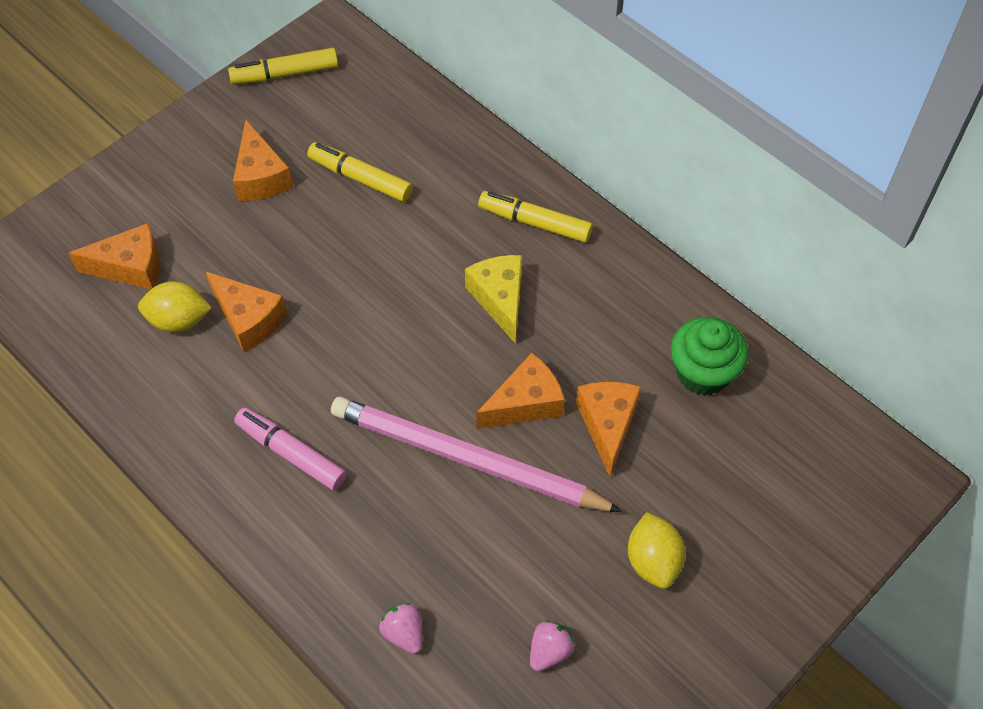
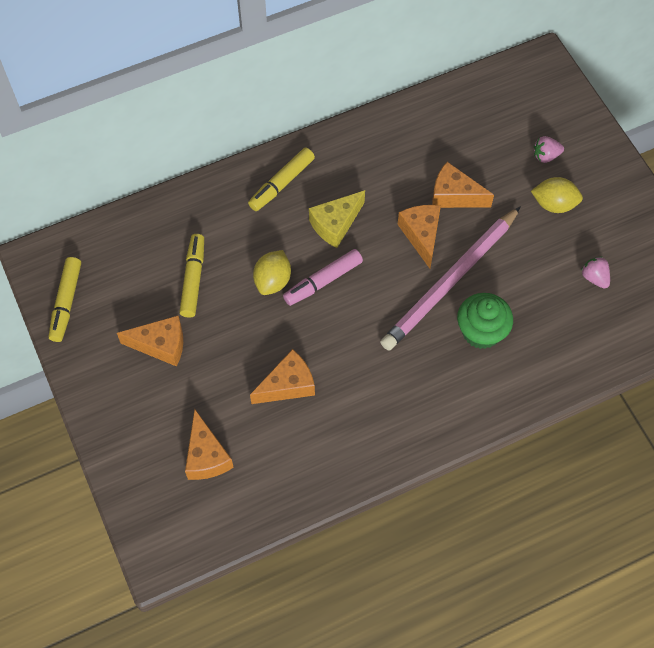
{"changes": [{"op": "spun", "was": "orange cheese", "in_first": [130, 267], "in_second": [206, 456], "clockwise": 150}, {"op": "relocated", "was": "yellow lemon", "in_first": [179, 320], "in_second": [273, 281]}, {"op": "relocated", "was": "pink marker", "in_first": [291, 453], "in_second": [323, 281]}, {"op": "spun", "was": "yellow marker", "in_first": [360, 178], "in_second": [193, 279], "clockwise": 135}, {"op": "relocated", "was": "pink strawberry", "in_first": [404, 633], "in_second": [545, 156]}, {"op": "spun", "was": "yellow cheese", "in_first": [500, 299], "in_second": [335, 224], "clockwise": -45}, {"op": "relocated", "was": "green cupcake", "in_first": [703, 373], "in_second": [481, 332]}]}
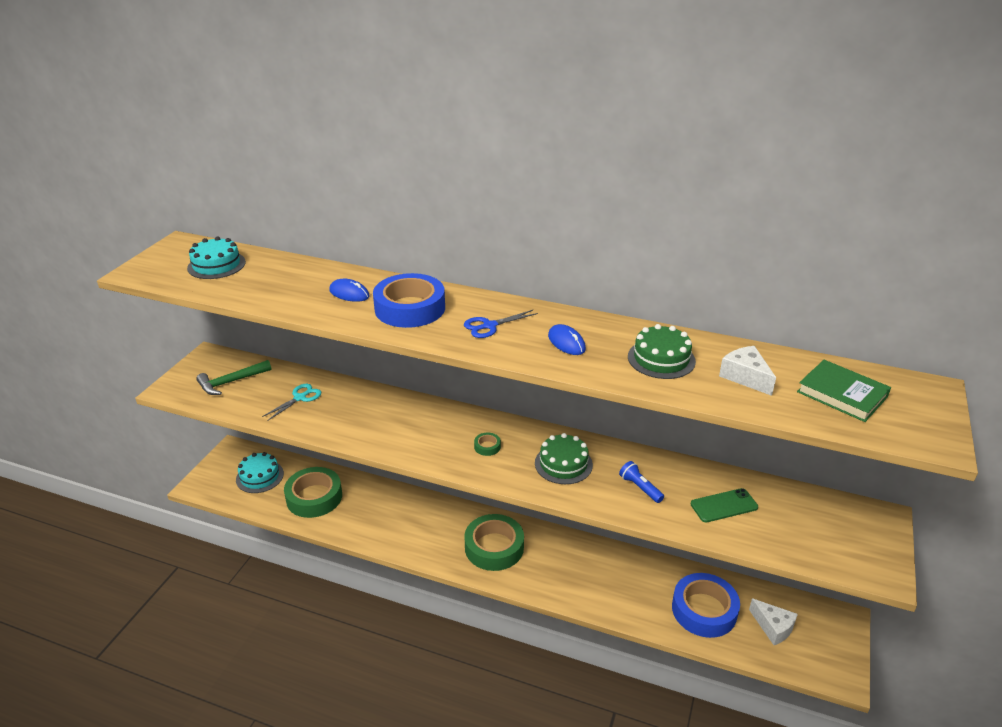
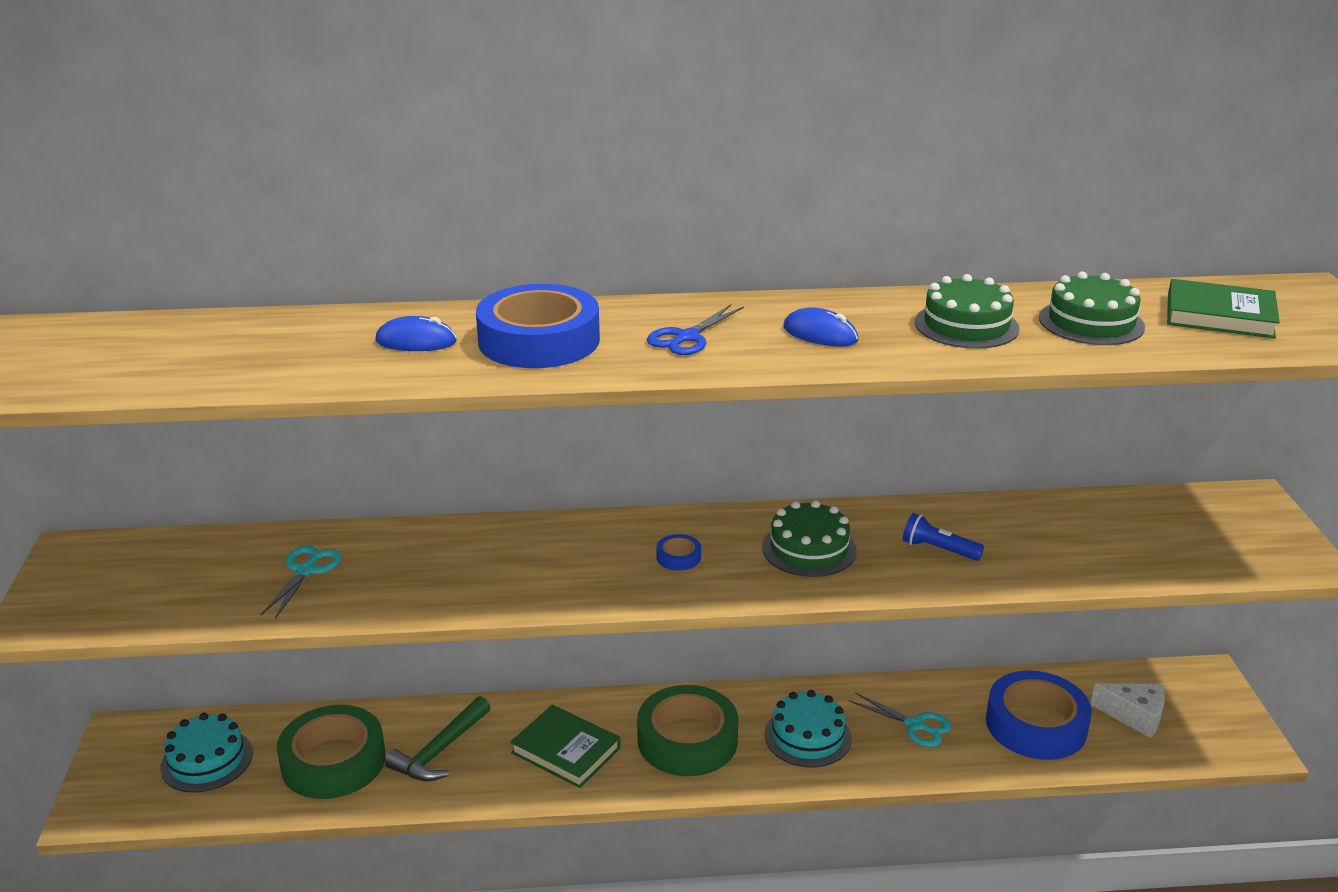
{"changes": [{"op": "relocated", "was": "turquoise cake", "in_first": [216, 265], "in_second": [807, 736]}, {"op": "relocated", "was": "green hammer", "in_first": [231, 382], "in_second": [440, 750]}, {"op": "colour", "was": "green tape", "now": "blue tape", "in_first": [487, 446], "in_second": [678, 557]}, {"op": "missing", "was": "green phone", "in_first": [724, 505]}, {"op": "exchanged", "was": "white cheese", "now": "green cake", "in_first": [745, 377], "in_second": [1091, 322]}, {"op": "appeared", "now": "green book", "in_second": [566, 750]}, {"op": "appeared", "now": "turquoise scissors", "in_second": [915, 725]}]}
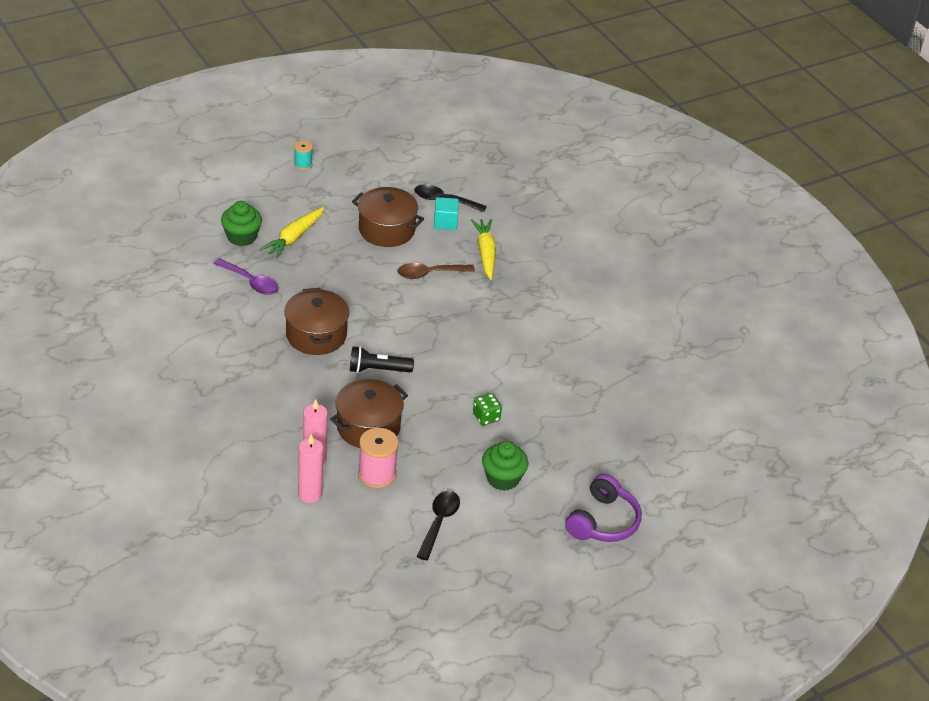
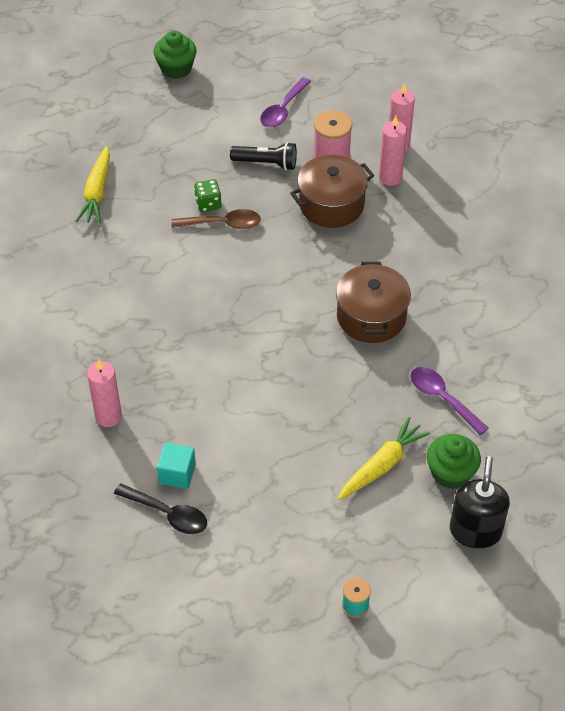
{"changes": [{"op": "relocated", "was": "black flashlight", "in_first": [377, 370], "in_second": [266, 163]}, {"op": "missing", "was": "brown pot", "in_first": [386, 230]}, {"op": "relocated", "was": "brown spoon", "in_first": [429, 274], "in_second": [223, 224]}, {"op": "colour", "was": "black spoon", "now": "purple spoon", "in_first": [439, 522], "in_second": [283, 109]}, {"op": "relocated", "was": "yellow carrot", "in_first": [485, 253], "in_second": [97, 192]}, {"op": "relocated", "was": "green cupcake", "in_first": [503, 478], "in_second": [176, 68]}, {"op": "missing", "was": "purple headphones", "in_first": [603, 521]}, {"op": "appeared", "now": "pink candle", "in_second": [108, 416]}, {"op": "appeared", "now": "black soap dispenser", "in_second": [475, 531]}]}
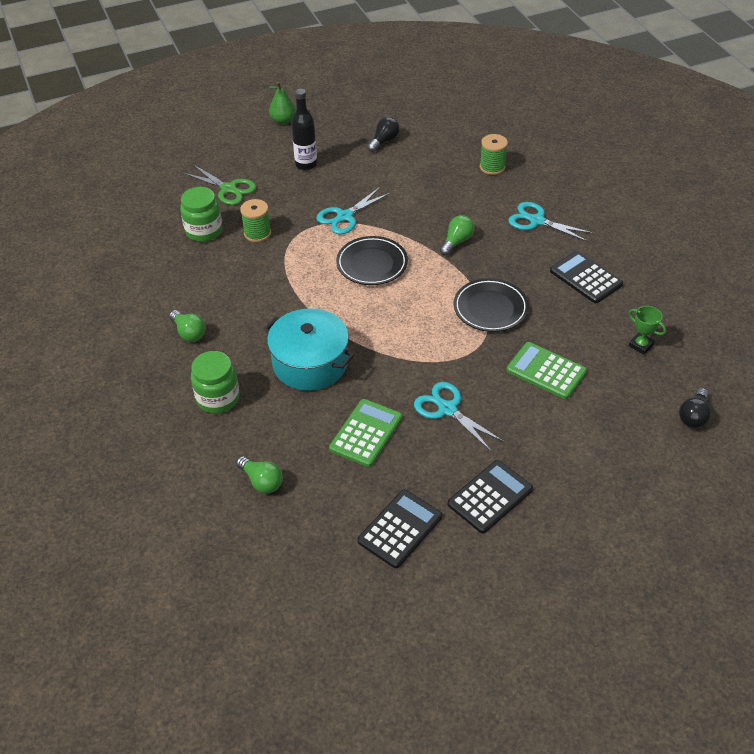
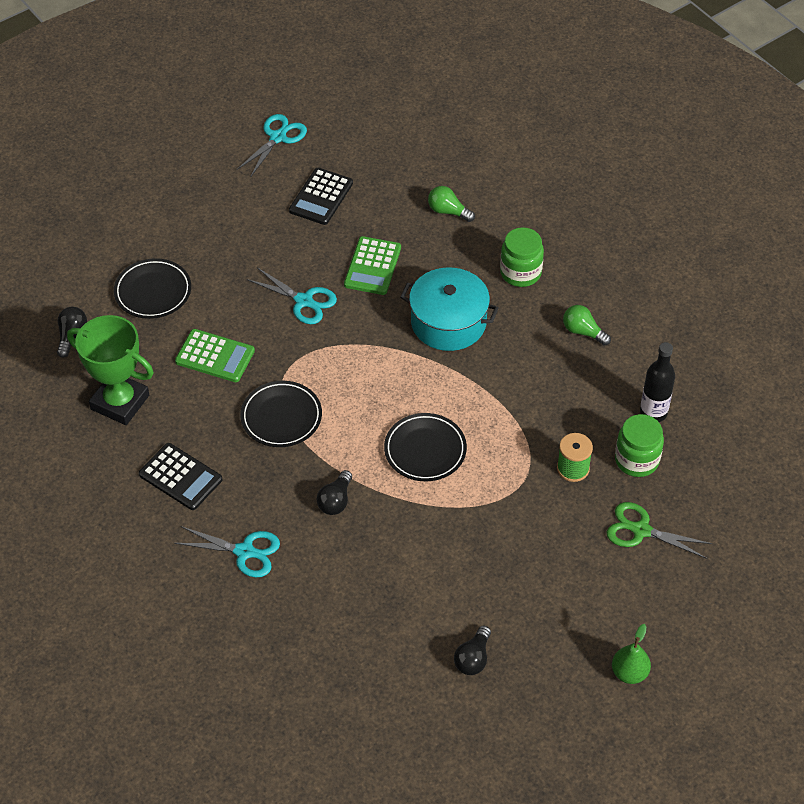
{"changes": [{"op": "relocated", "was": "black bottle", "in_first": [306, 164], "in_second": [653, 412]}, {"op": "relocated", "was": "turquoise scissors", "in_first": [345, 216], "in_second": [277, 137]}, {"op": "colour", "was": "green light bulb", "now": "black light bulb", "in_first": [457, 242], "in_second": [335, 501]}, {"op": "missing", "was": "black calculator", "in_first": [490, 497]}, {"op": "missing", "was": "green spool", "in_first": [492, 167]}, {"op": "size", "was": "green trophy", "in_first": [641, 345], "in_second": [120, 402], "ratio": 2.24}, {"op": "appeared", "now": "black plate", "in_second": [153, 292]}]}
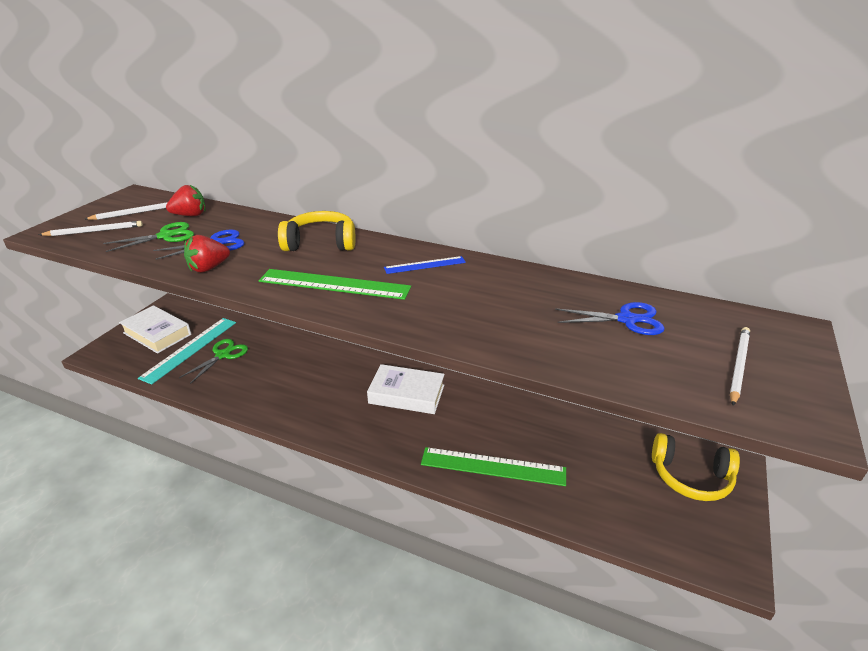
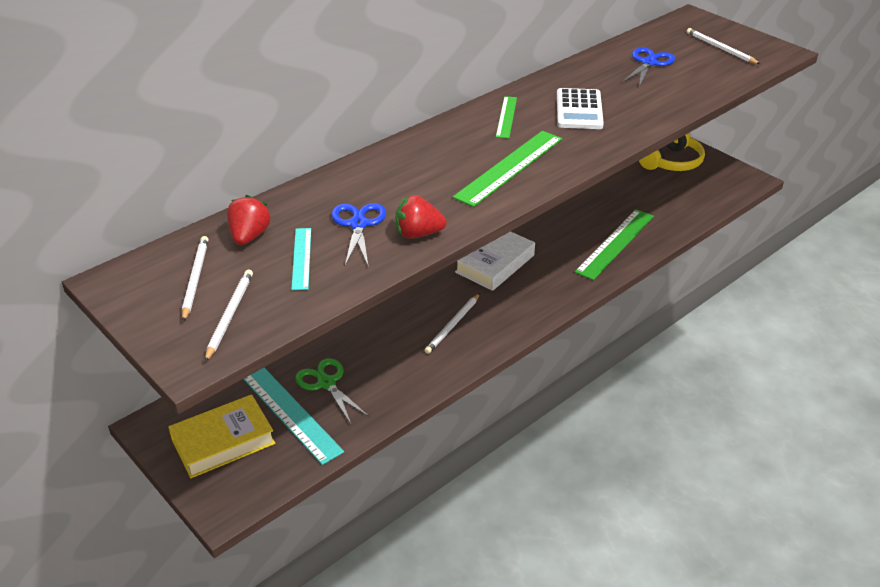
{"changes": [{"op": "exchanged", "was": "green scissors", "now": "turquoise ruler", "in_first": [166, 236], "in_second": [301, 258]}, {"op": "colour", "was": "white book", "now": "yellow book", "in_first": [157, 334], "in_second": [223, 441]}, {"op": "spun", "was": "red strawberry", "in_first": [208, 268], "in_second": [418, 234], "clockwise": 105}, {"op": "missing", "was": "yellow headphones", "in_first": [321, 243]}, {"op": "colour", "was": "blue ruler", "now": "green ruler", "in_first": [425, 265], "in_second": [506, 117]}, {"op": "appeared", "now": "white pencil", "in_second": [452, 325]}, {"op": "appeared", "now": "white calculator", "in_second": [579, 110]}]}
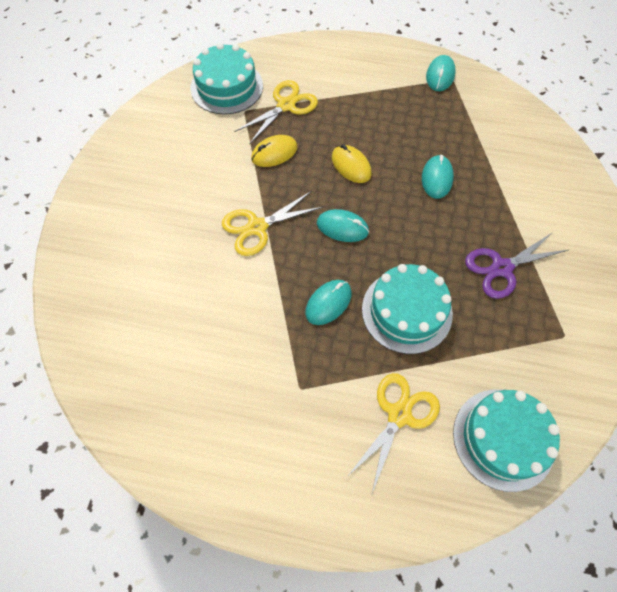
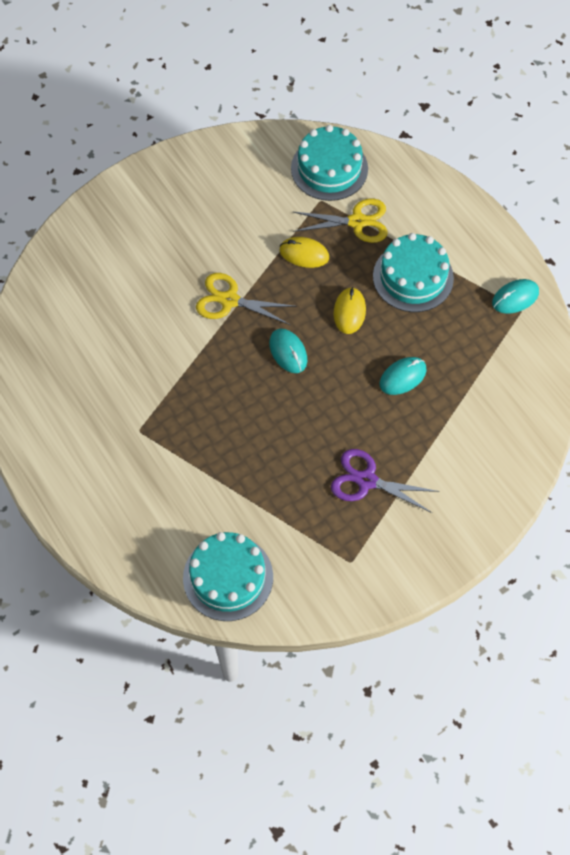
{"changes": [{"op": "missing", "was": "turquoise mouse", "in_first": [328, 303]}, {"op": "missing", "was": "yellow scissors", "in_first": [399, 415]}, {"op": "relocated", "was": "turquoise cake", "in_first": [406, 311], "in_second": [413, 277]}]}
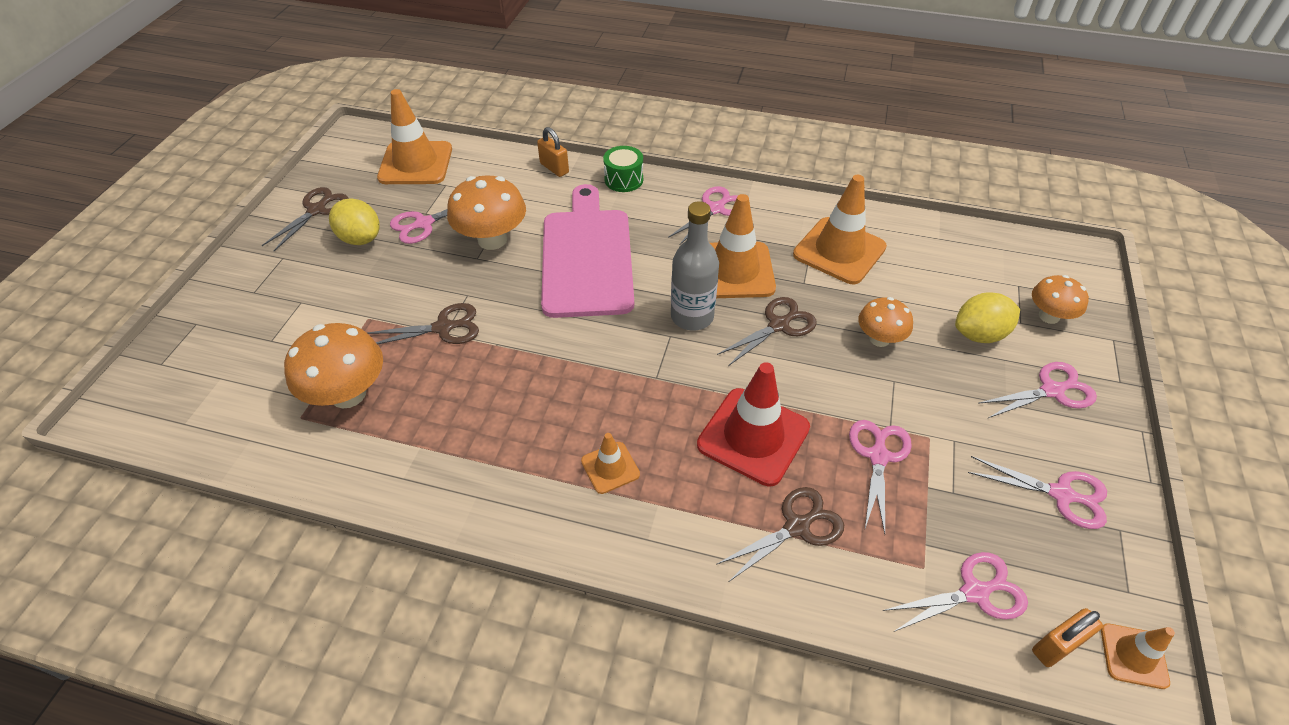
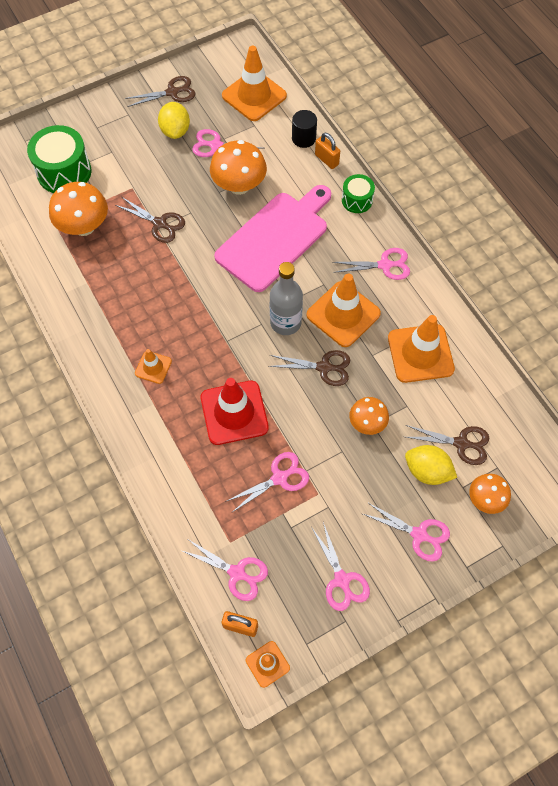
{"changes": [{"op": "spun", "was": "orange padlock", "in_first": [554, 168], "in_second": [326, 160], "clockwise": -45}, {"op": "relocated", "was": "brown scissors", "in_first": [797, 527], "in_second": [461, 443]}, {"op": "appeared", "now": "green drum", "in_second": [64, 172]}, {"op": "appeared", "now": "black cylinder", "in_second": [303, 138]}]}
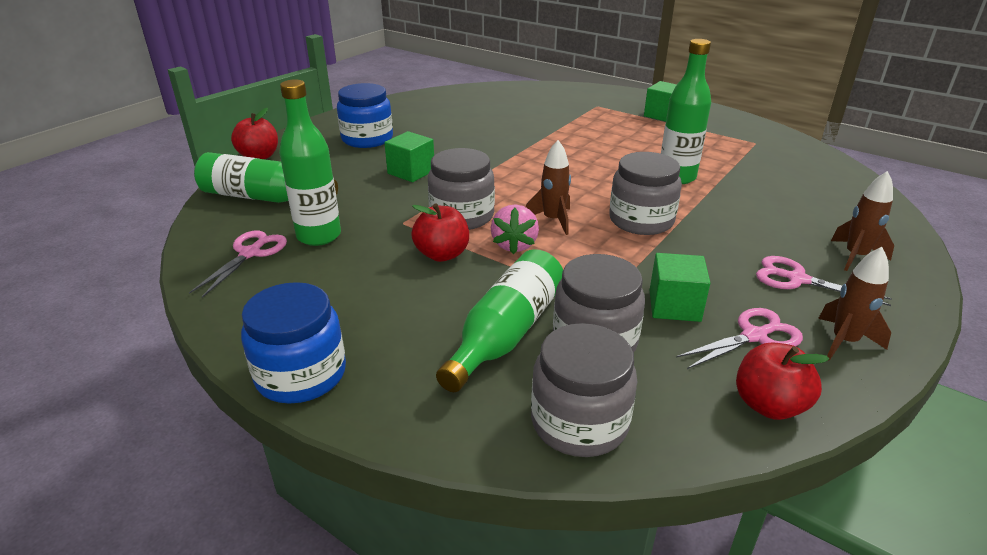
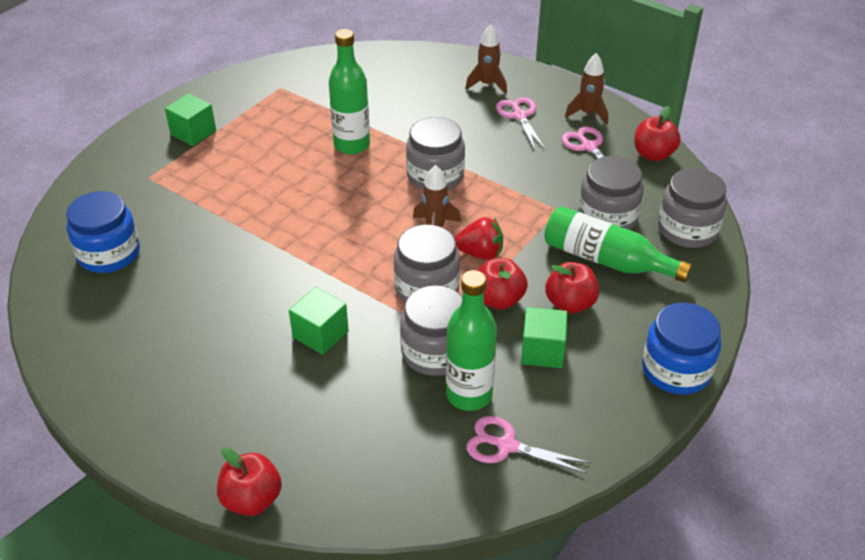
{"changes": [{"op": "missing", "was": "green bottle", "in_first": [263, 197]}, {"op": "relocated", "was": "blue jar", "in_first": [367, 139], "in_second": [109, 254]}, {"op": "colour", "was": "pink strawberry", "now": "red strawberry", "in_first": [514, 245], "in_second": [480, 253]}, {"op": "relocated", "was": "green cube", "in_first": [674, 306], "in_second": [542, 351]}, {"op": "spun", "was": "pink scissors", "in_first": [797, 279], "in_second": [520, 116], "clockwise": 135}, {"op": "appeared", "now": "grey jar", "in_second": [435, 352]}, {"op": "appeared", "now": "red apple", "in_second": [570, 304]}]}
